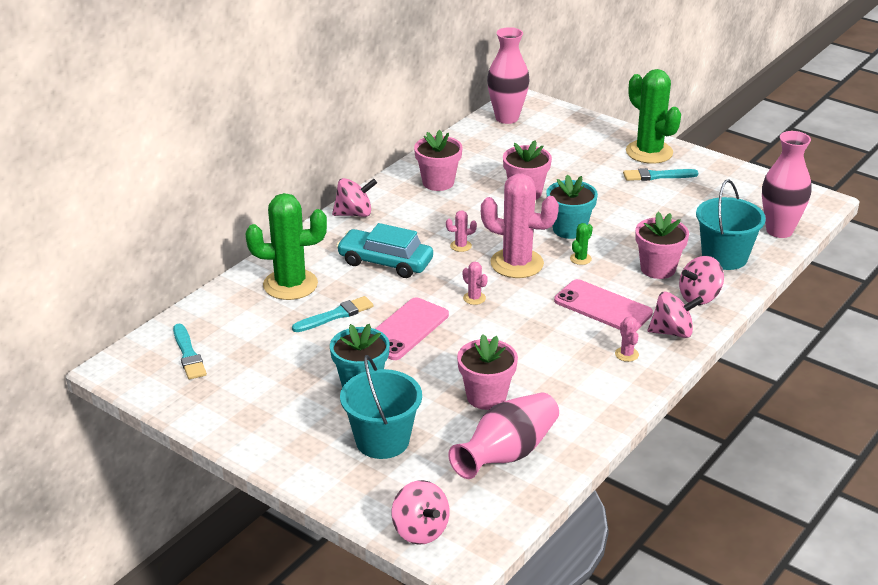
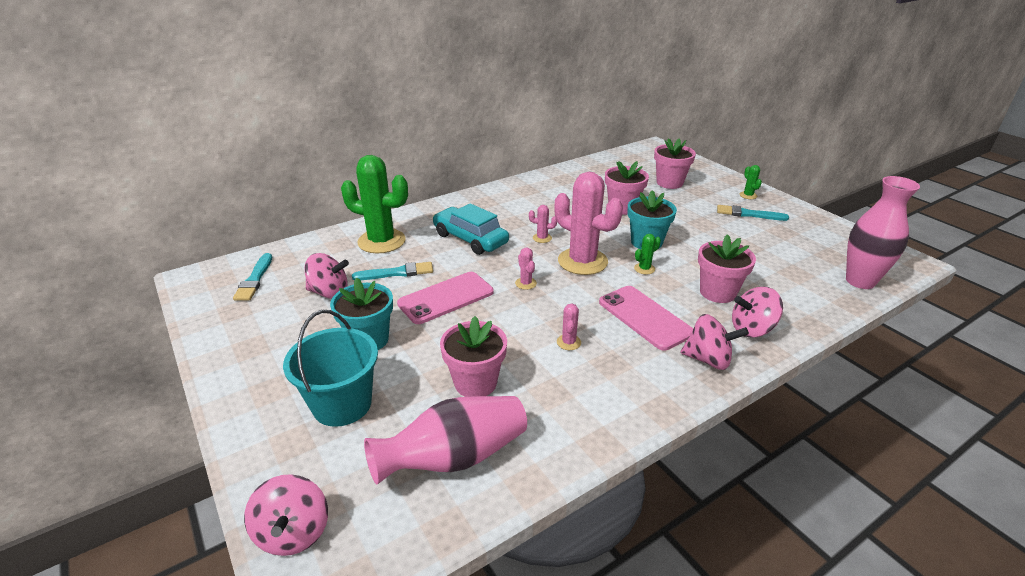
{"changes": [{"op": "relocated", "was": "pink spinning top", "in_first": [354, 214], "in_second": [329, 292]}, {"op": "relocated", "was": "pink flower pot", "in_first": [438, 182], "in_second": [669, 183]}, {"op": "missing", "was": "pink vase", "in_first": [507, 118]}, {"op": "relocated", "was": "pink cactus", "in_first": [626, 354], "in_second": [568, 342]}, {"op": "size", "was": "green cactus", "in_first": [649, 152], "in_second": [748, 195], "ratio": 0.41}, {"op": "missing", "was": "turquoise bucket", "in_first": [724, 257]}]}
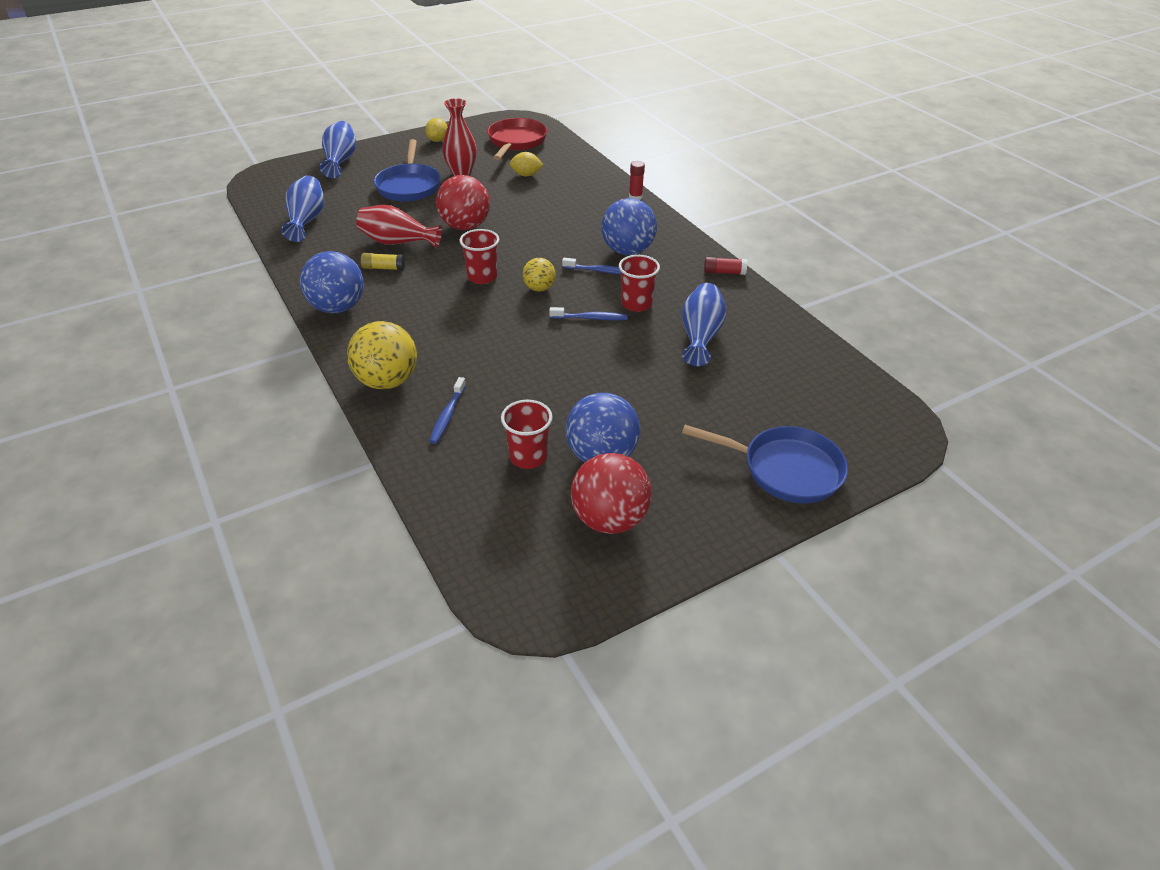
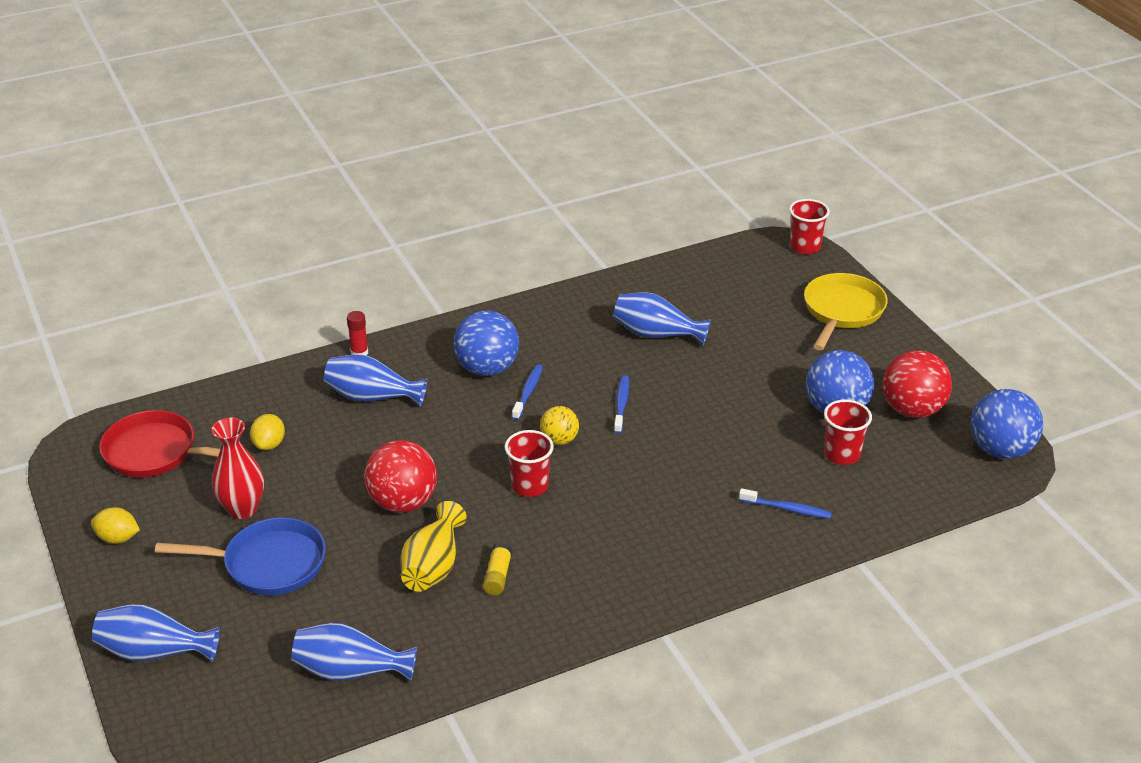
{"changes": [{"op": "relocated", "was": "blue ball", "in_first": [338, 307], "in_second": [1000, 450]}, {"op": "missing", "was": "yellow ball", "in_first": [387, 381]}, {"op": "colour", "was": "red vase", "now": "yellow vase", "in_first": [397, 242], "in_second": [433, 566]}, {"op": "relocated", "was": "red cup", "in_first": [636, 304], "in_second": [805, 247]}, {"op": "colour", "was": "blue pan", "now": "yellow pan", "in_first": [785, 469], "in_second": [842, 311]}, {"op": "missing", "was": "red glue stick", "in_first": [724, 272]}, {"op": "appeared", "now": "blue vase", "in_second": [372, 397]}]}
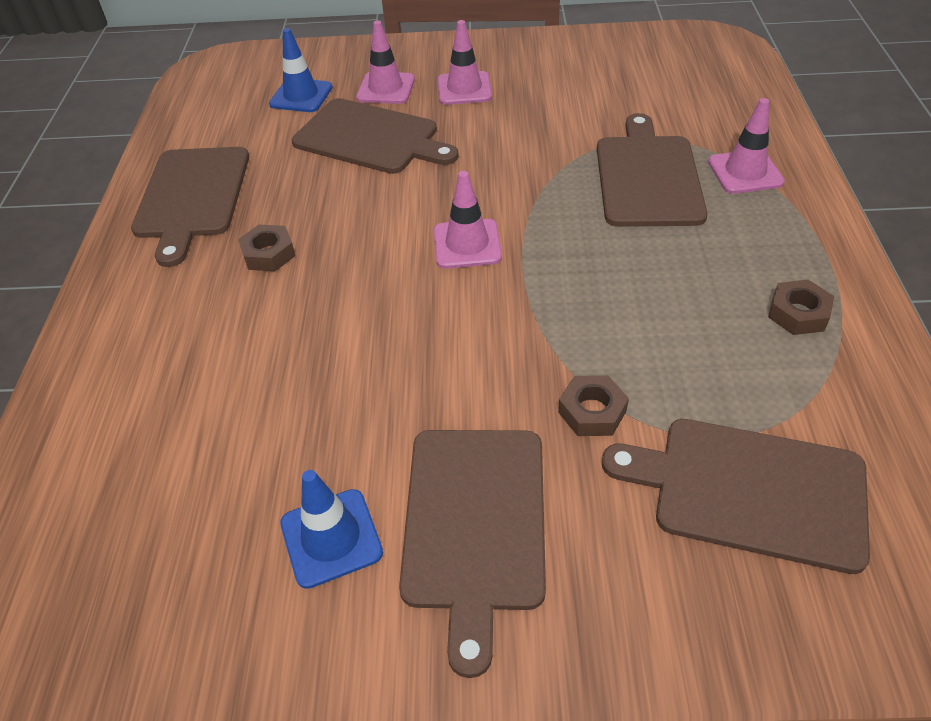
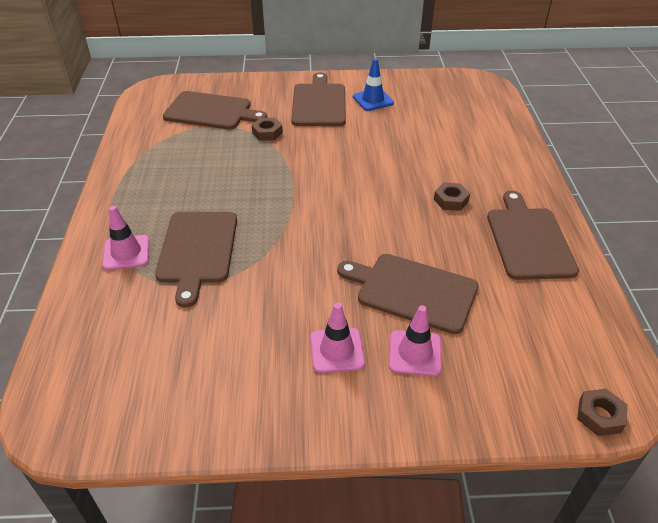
{"changes": [{"op": "missing", "was": "blue traffic cone", "in_first": [301, 96]}, {"op": "missing", "was": "pink traffic cone", "in_first": [467, 244]}, {"op": "relocated", "was": "brown nut", "in_first": [798, 313], "in_second": [599, 416]}]}
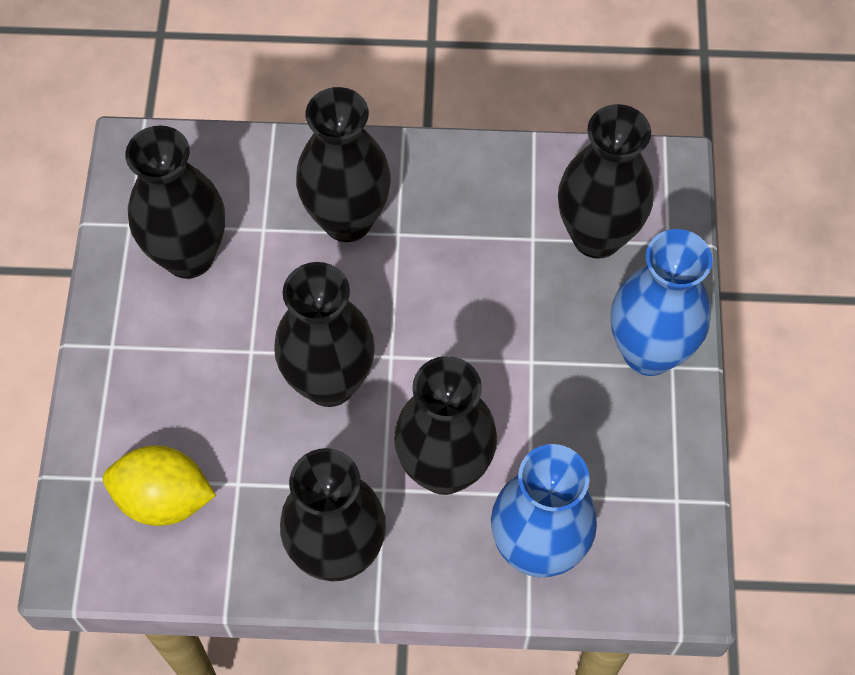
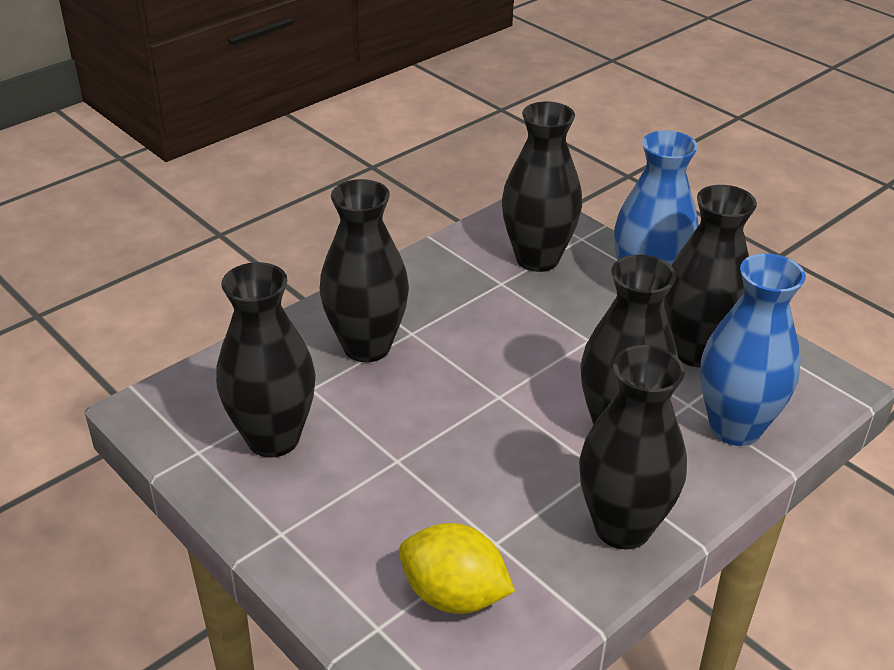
{"changes": [{"op": "spun", "was": "yellow lemon", "in_first": [164, 499], "in_second": [454, 595], "clockwise": 60}, {"op": "relocated", "was": "black vase", "in_first": [329, 382], "in_second": [696, 352]}]}
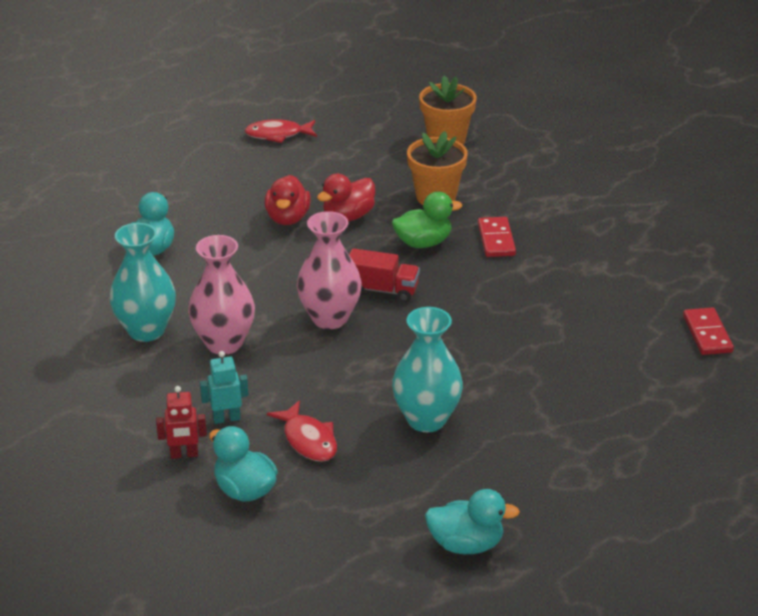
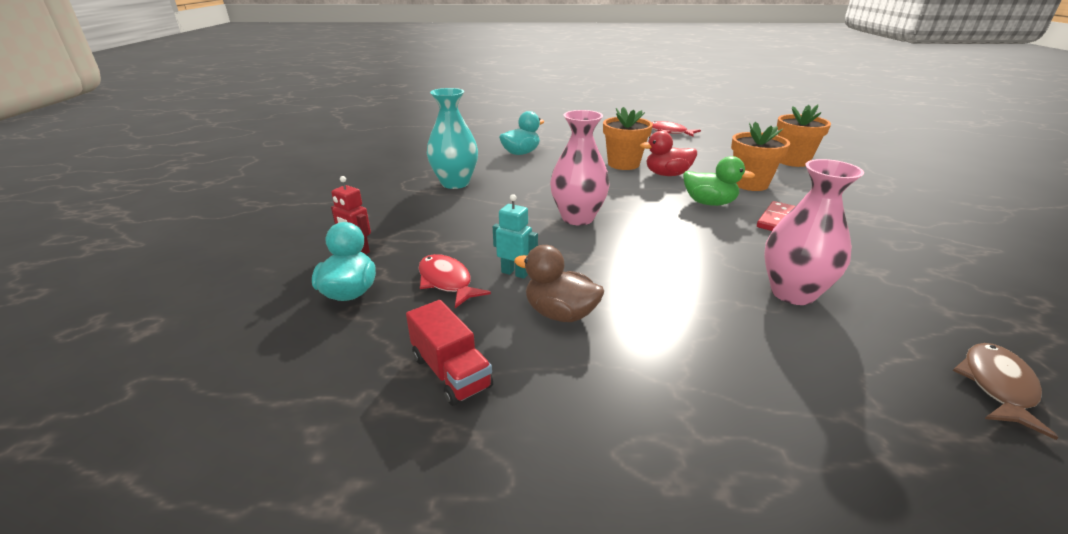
{"changes": [{"op": "relocated", "was": "pink vase", "in_first": [224, 343], "in_second": [792, 293]}, {"op": "relocated", "was": "turquoise robot", "in_first": [226, 418], "in_second": [515, 273]}, {"op": "exchanged", "was": "red duck", "now": "orange flower pot", "in_first": [288, 218], "in_second": [623, 164]}, {"op": "spun", "was": "red fish", "in_first": [308, 440], "in_second": [447, 282], "clockwise": 135}, {"op": "relocated", "was": "red truck", "in_first": [382, 290], "in_second": [451, 372]}, {"op": "exchanged", "was": "turquoise vase", "now": "brown duck", "in_first": [426, 419], "in_second": [560, 314]}, {"op": "missing", "was": "turquoise duck", "in_first": [466, 544]}, {"op": "exchanged", "was": "red domino", "now": "brown fish", "in_first": [707, 334], "in_second": [997, 386]}]}
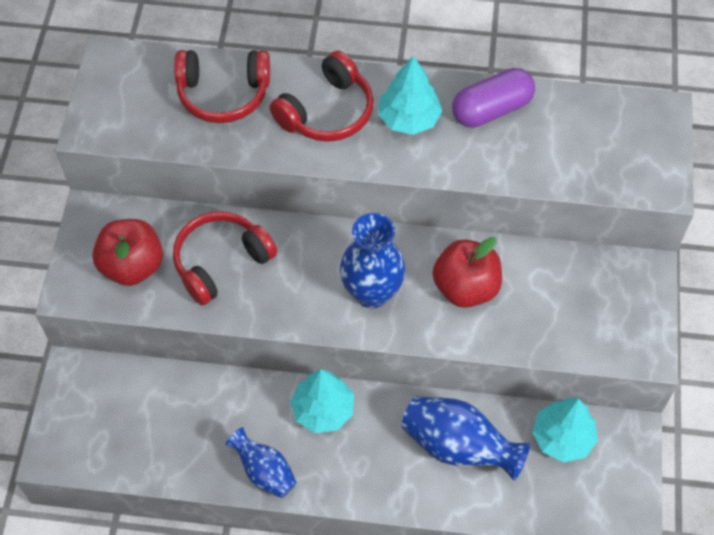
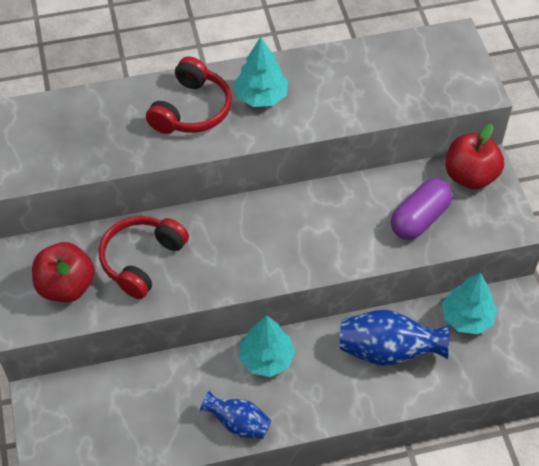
{"changes": [{"op": "missing", "was": "red headphones", "in_first": [223, 94]}, {"op": "missing", "was": "blue vase", "in_first": [372, 292]}, {"op": "relocated", "was": "red apple", "in_first": [465, 287], "in_second": [470, 176]}, {"op": "relocated", "was": "purple capsule", "in_first": [491, 109], "in_second": [419, 219]}]}
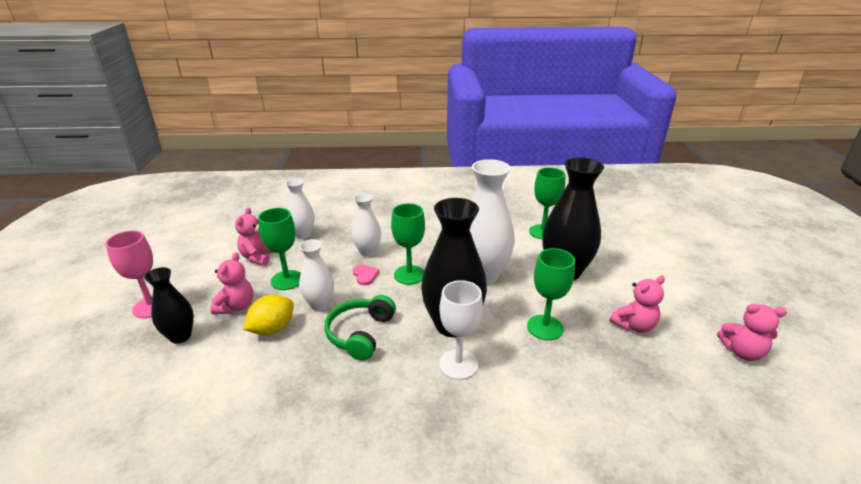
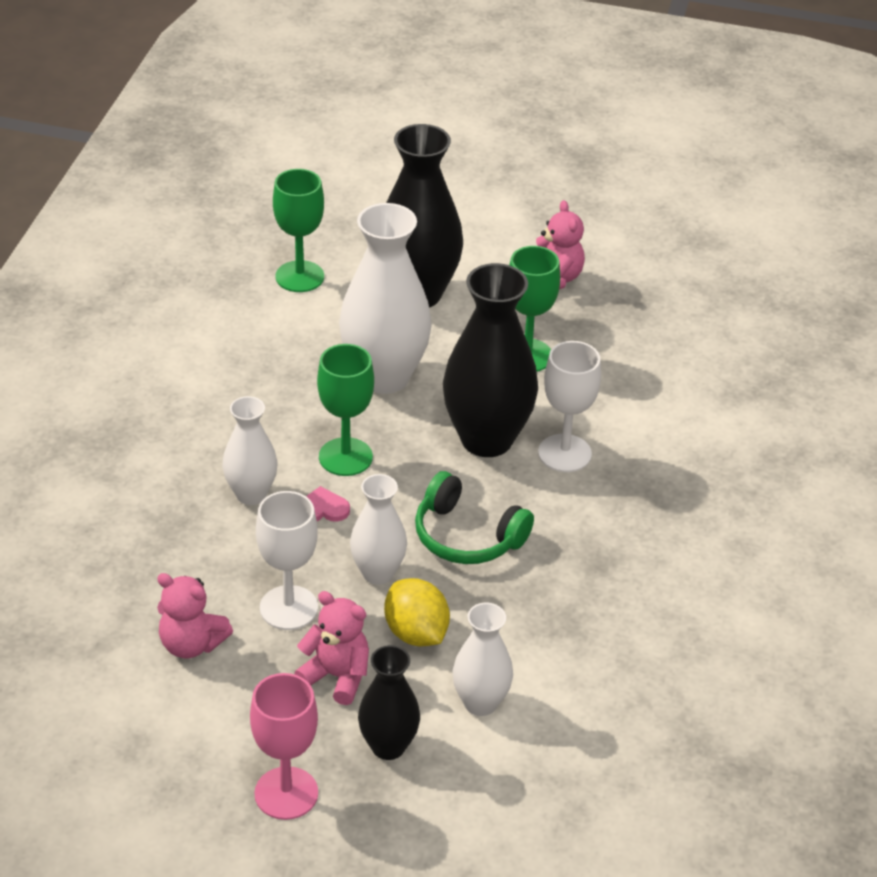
{"changes": [{"op": "colour", "was": "green goblet", "now": "white goblet", "in_first": [287, 280], "in_second": [288, 608]}, {"op": "relocated", "was": "white vase", "in_first": [303, 235], "in_second": [480, 703]}, {"op": "missing", "was": "pink teddy bear", "in_first": [742, 352]}]}
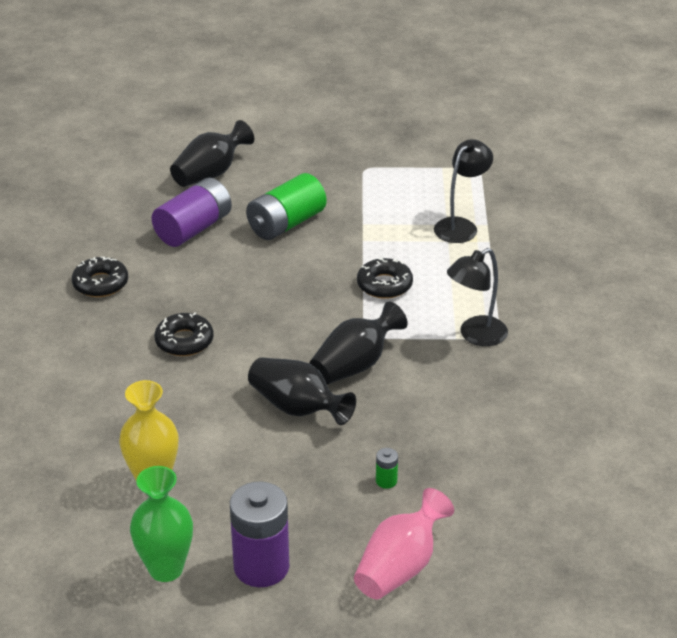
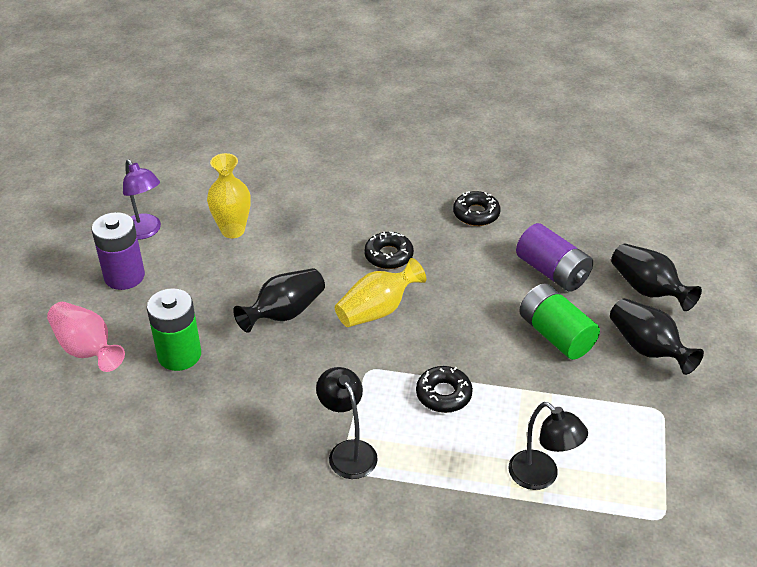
{"changes": [{"op": "exchanged", "was": "green vase", "now": "purple lamp", "in_first": [166, 569], "in_second": [145, 232]}, {"op": "relocated", "was": "black vase", "in_first": [355, 365], "in_second": [647, 348]}, {"op": "size", "was": "green battery", "in_first": [386, 481], "in_second": [179, 355], "ratio": 2.43}, {"op": "appeared", "now": "yellow vase", "in_second": [377, 310]}]}
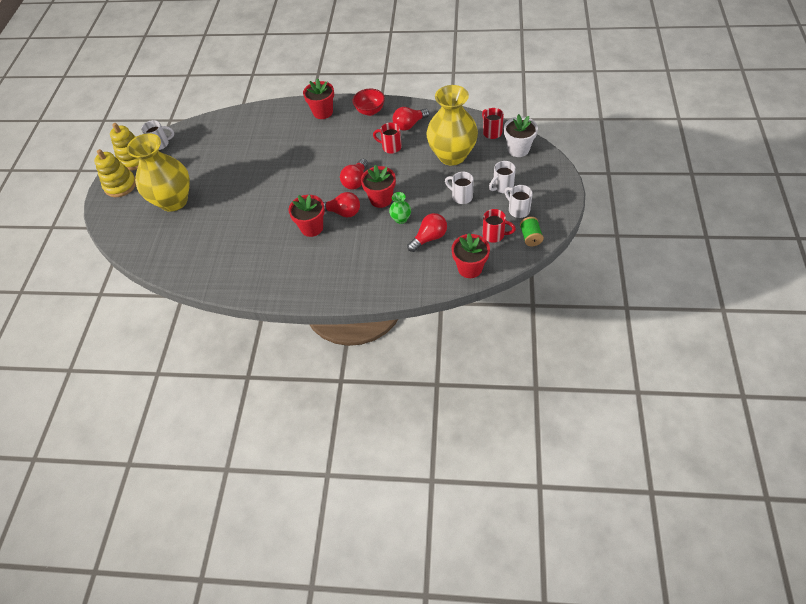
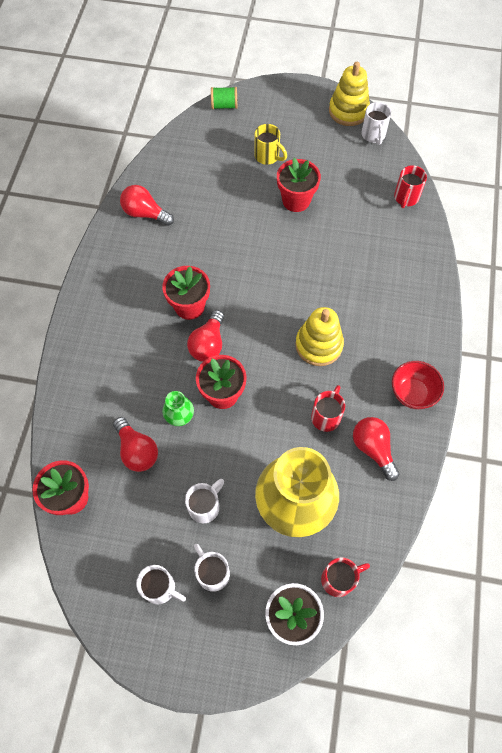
{"changes": [{"op": "relocated", "was": "yellow stacking toy", "in_first": [120, 185], "in_second": [318, 345]}, {"op": "exchanged", "was": "yellow vase", "now": "yellow mug", "in_first": [174, 201], "in_second": [268, 156]}, {"op": "relocated", "was": "red flower pot", "in_first": [323, 112], "in_second": [296, 200]}, {"op": "relocated", "was": "red light bulb", "in_first": [356, 181], "in_second": [145, 213]}, {"op": "relocated", "was": "red mug", "in_first": [494, 235], "in_second": [406, 198]}, {"op": "spun", "was": "white mug", "in_first": [518, 210], "in_second": [160, 588], "clockwise": 60}, {"op": "relocated", "was": "green spool", "in_first": [530, 237], "in_second": [224, 105]}]}
